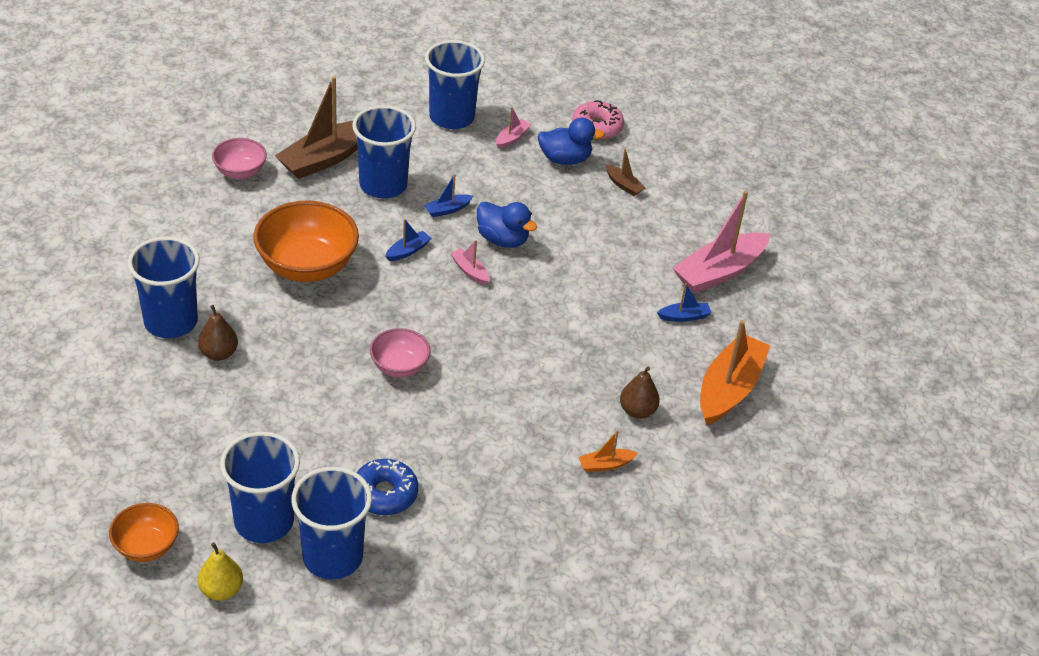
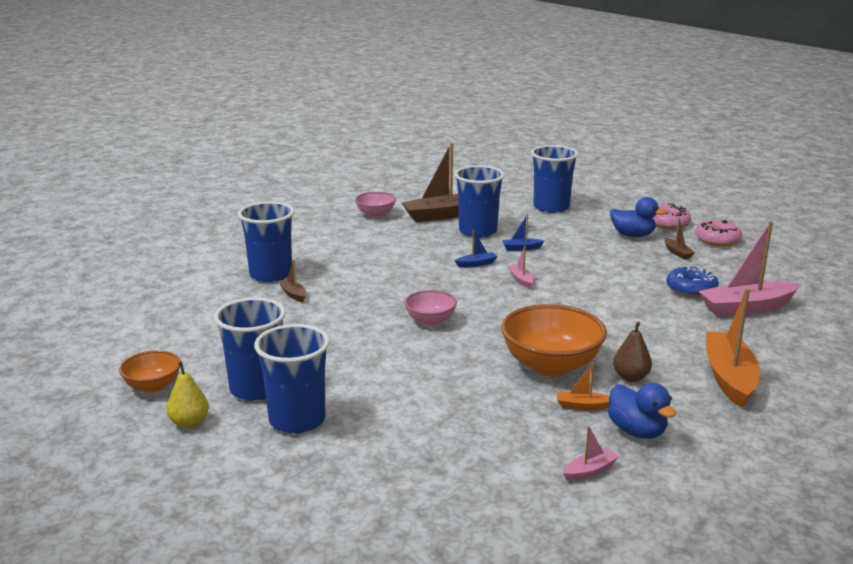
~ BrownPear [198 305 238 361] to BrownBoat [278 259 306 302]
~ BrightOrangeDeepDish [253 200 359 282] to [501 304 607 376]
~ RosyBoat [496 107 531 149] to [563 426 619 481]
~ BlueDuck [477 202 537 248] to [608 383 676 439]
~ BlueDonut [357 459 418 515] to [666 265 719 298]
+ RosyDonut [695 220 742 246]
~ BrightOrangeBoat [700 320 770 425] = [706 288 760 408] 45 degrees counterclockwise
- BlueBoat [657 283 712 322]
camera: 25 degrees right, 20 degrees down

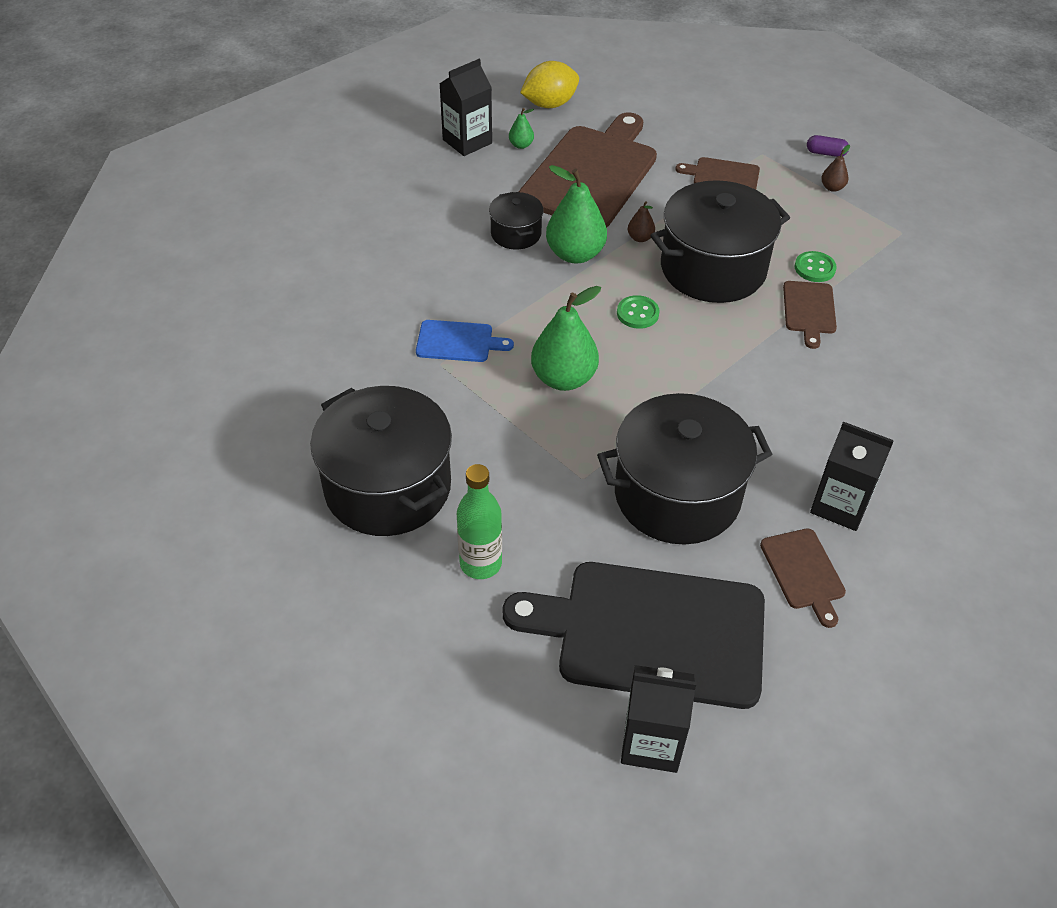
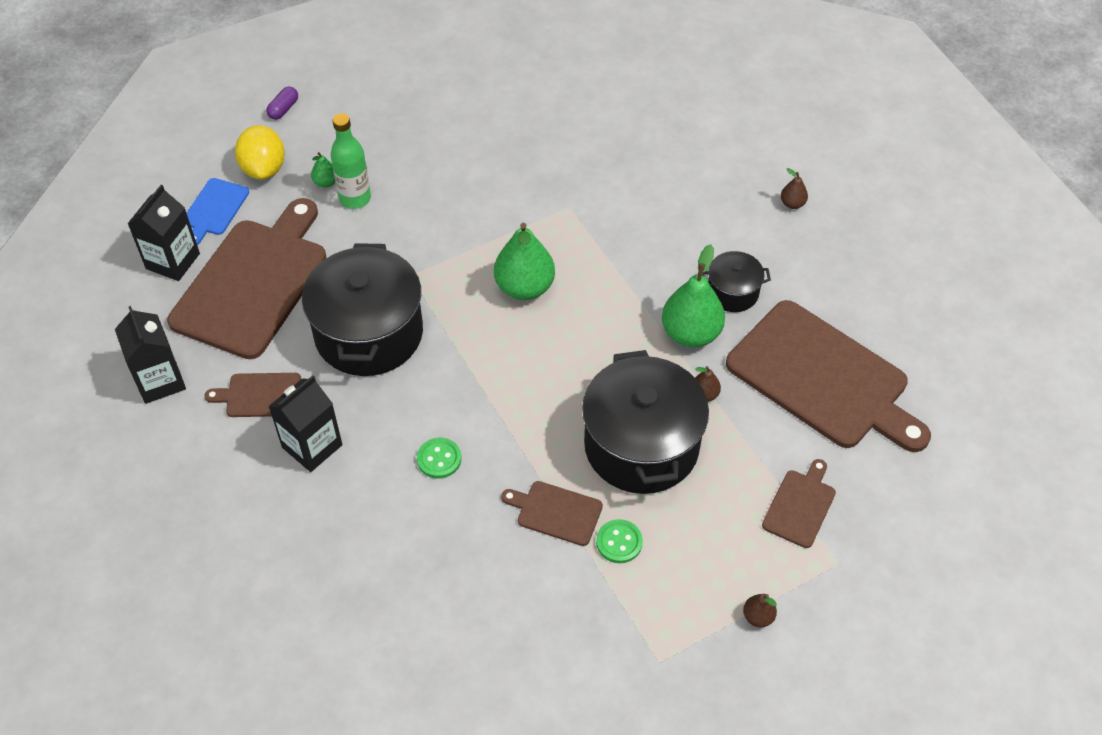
~ EbonyMilkCarton [440 59 492 156] to [115 306 186 404]
~ EbonyBreadBoard [503 562 765 709] to BrownBreadBoard [167 198 326 359]
~ BlueBreadBoard [416 320 514 362] to [187 178 249 245]
~ YellowLemon [520 61 579 108] to [235 125 285 180]
~ RoyalPurpleCapsule [807 135 849 157] to [266 87 298 120]
~ LeafGreenPear [509 108 534 149] to [311 152 335 188]
~ LeafGreenShirtButton [617 295 660 329] to [417 438 461 479]
+ BrownPear [781 168 808 209]
- EbonyPot [310 386 452 536]
camera: 105 degrees right, 5 degrees up

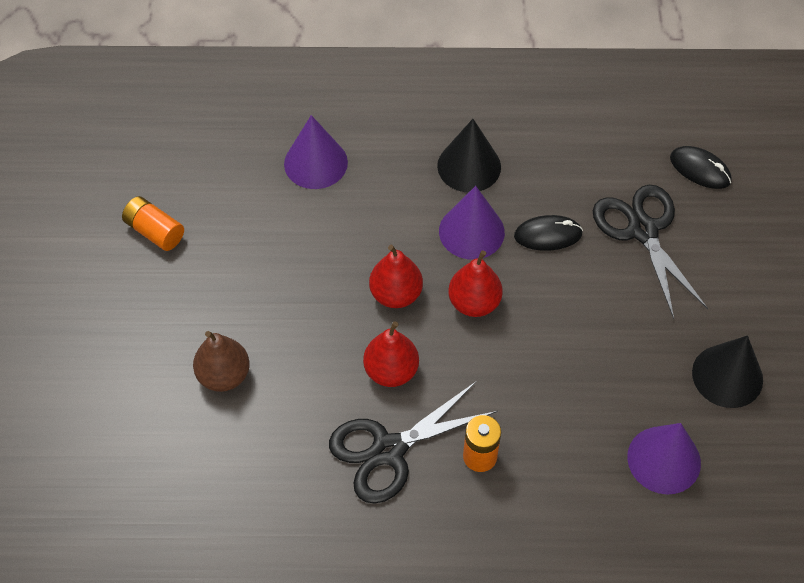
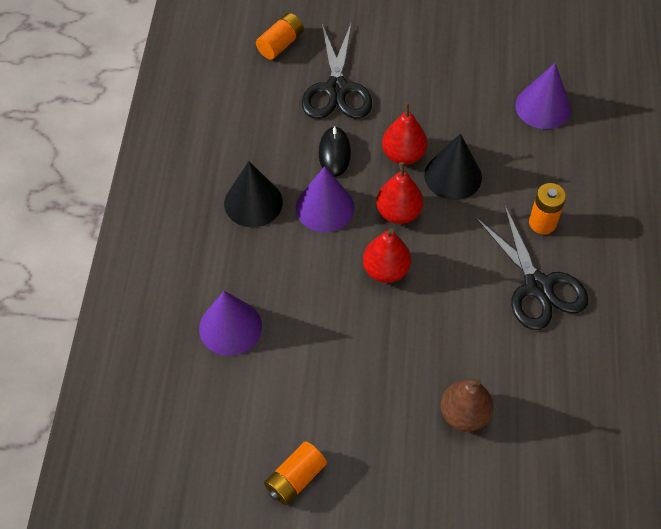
~ EbonyPcMouse [670 146 732 189] to BrightOrangeAaBattery [256 13 304 60]
~ EbonyScissors [593 185 708 319] = [302 24 372 119] 75 degrees counterclockwise
~ RedPear [363 321 419 387] to [382 102 427 165]
~ EbonyCone [692 335 763 408] to [424 134 482 200]
camera: 85 degrees left, 0 degrees up

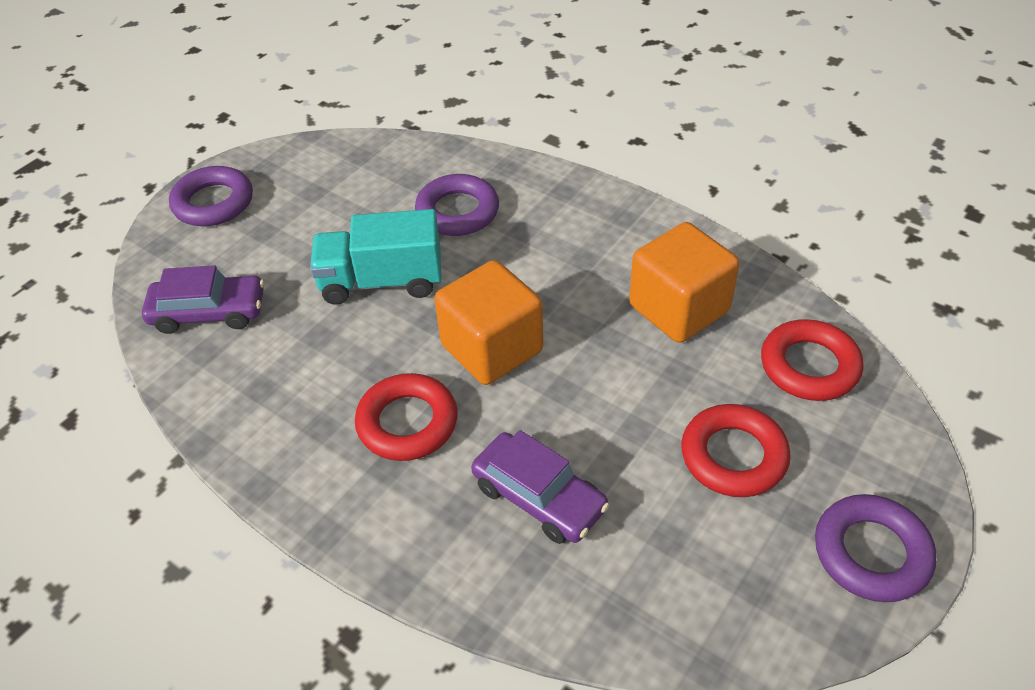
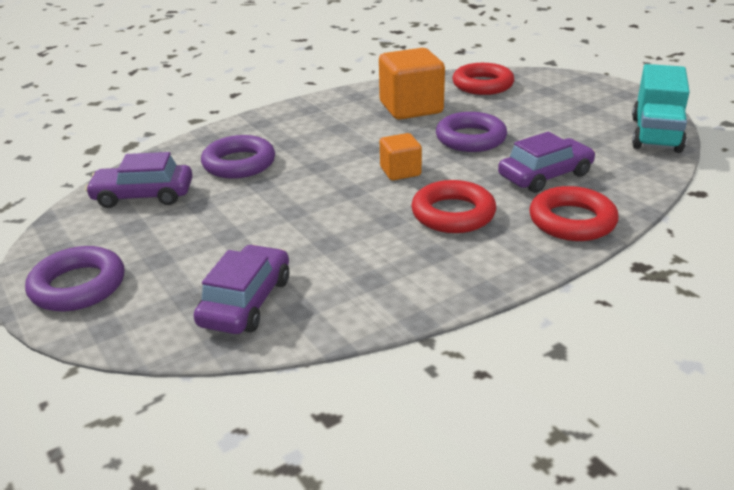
+ RoyalPurpleToyCar [85 152 193 208]
~ BrightOrangeCube [434 260 543 385] = [380 133 422 180] x0.55
~ RoyalPurpleHoop [815 494 937 602] to [436 112 507 152]
~ RedHoop [681 404 791 497] to [529 186 619 241]
~ TealTruck [310 209 442 305] to [632 64 690 153]
camera: 70 degrees left, 15 degrees down

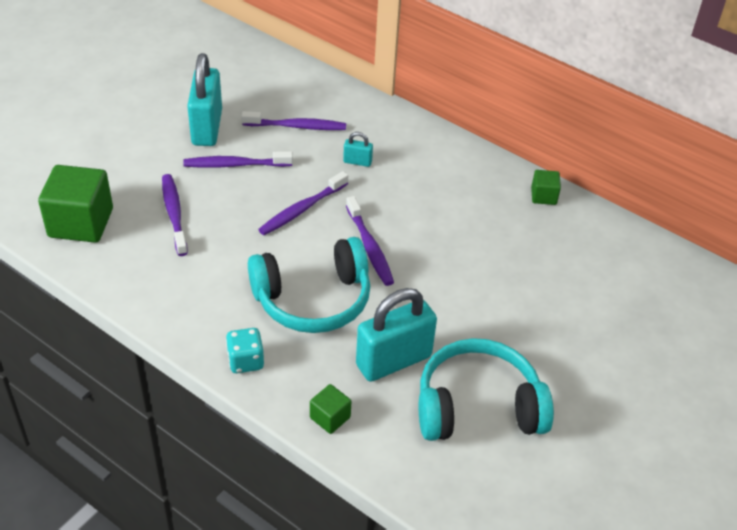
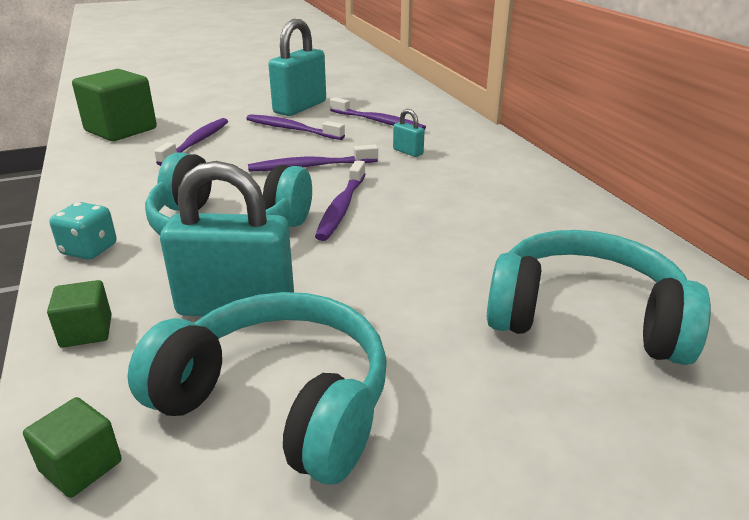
~ LeafGreenCube [531 170 561 205] to [23 397 122 498]
+ TealOverEarHeadphones [487 230 711 365]
camera: 35 degrees right, 15 degrees down

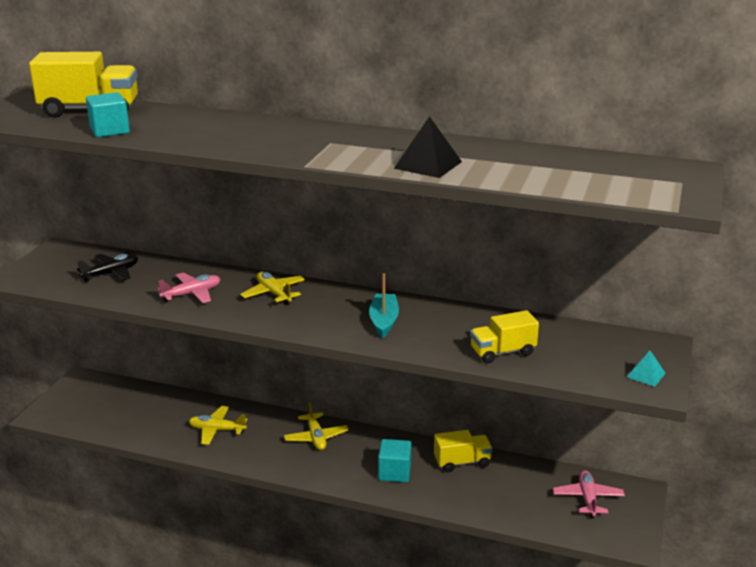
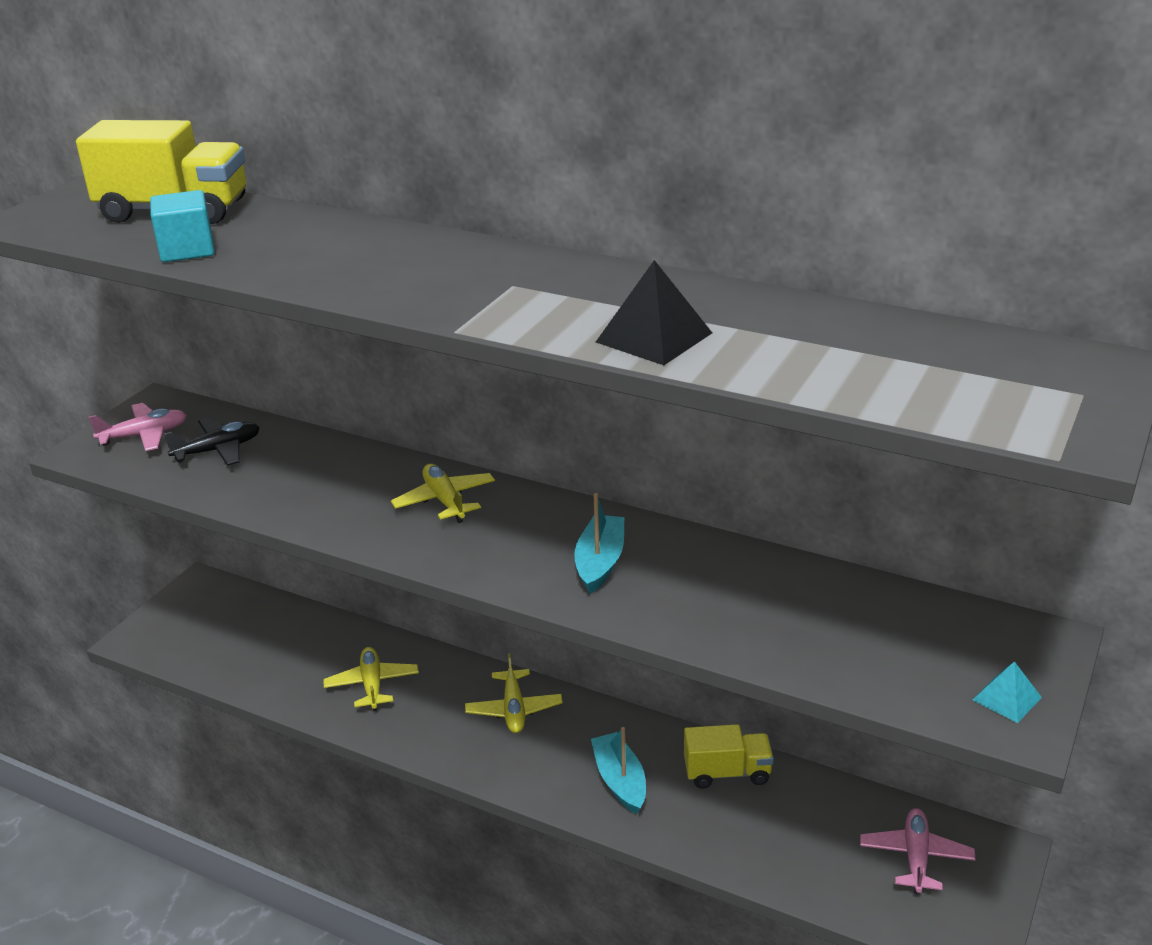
~ RosyPlane [157 273 220 303] to [89 403 187 451]
~ YellowPlane [189 406 247 445] = [323 647 419 711] 60 degrees clockwise
~ TealCube [378 439 411 482] to TealBoat [591 727 646 814]
- YellowTruck [470 310 539 363]
camera: 10 degrees right, 5 degrees up

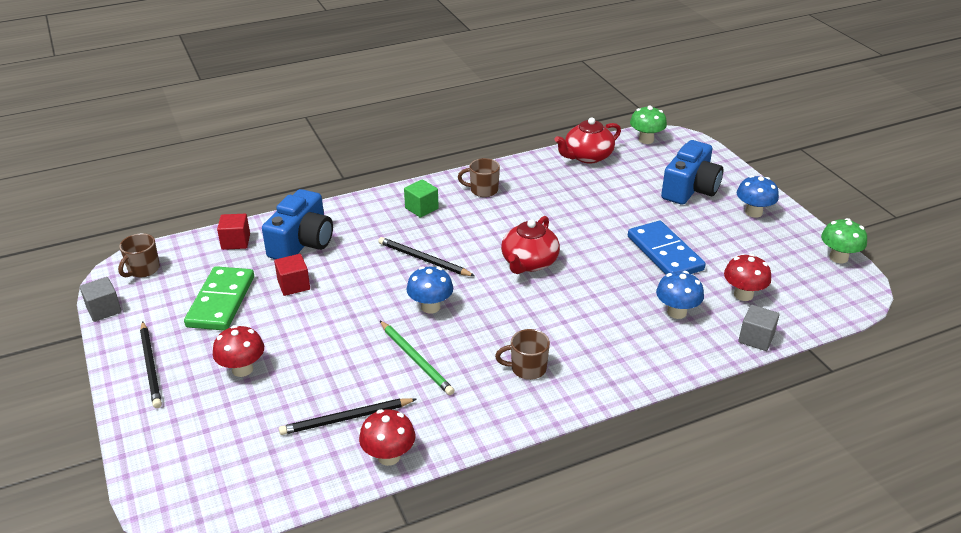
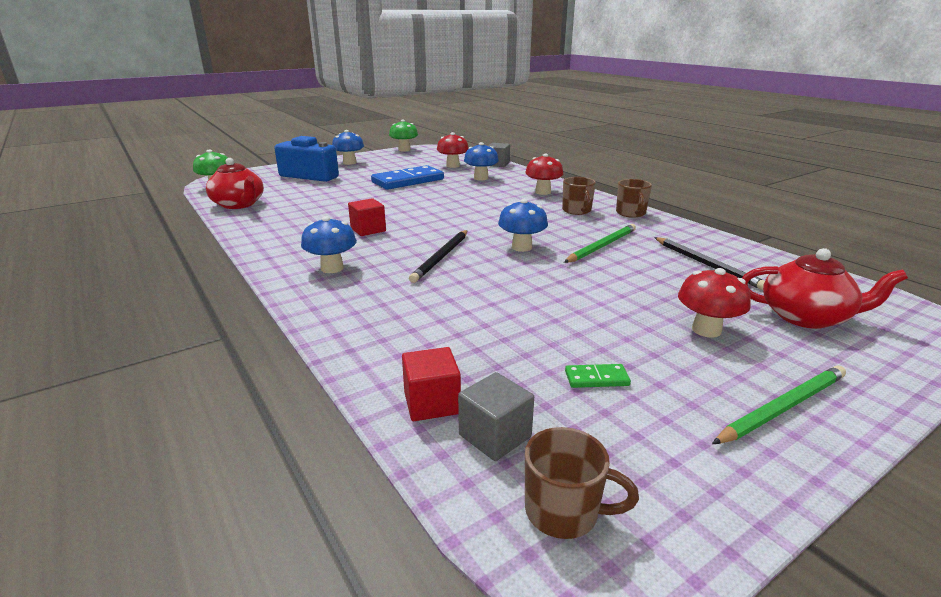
~ LeafGreenCube [404 179 439 218] to BlueToadstool [301 216 357 273]
~ RedCube [274 254 310 296] to [348 198 386 236]
~ GrayCube [80 277 122 322] to [458 372 534 461]
~ RedToadstool [359 409 415 466] to [525 154 563 195]
~ LeafGreenDomino [184 266 254 331] = [565 364 631 388] x0.42
~ BrownCoffeeMug [458 158 500 197] to [616 179 652 218]
~ EbonyWoodenPencil [140 321 162 408] to LeafGreenWoodenPencil [712 365 846 444]
~ RedTeapot [501 216 560 274] to [742 248 908 329]
- BlueCompactCamera [262 189 333 259]
camera: 100 degrees left, 10 degrees down

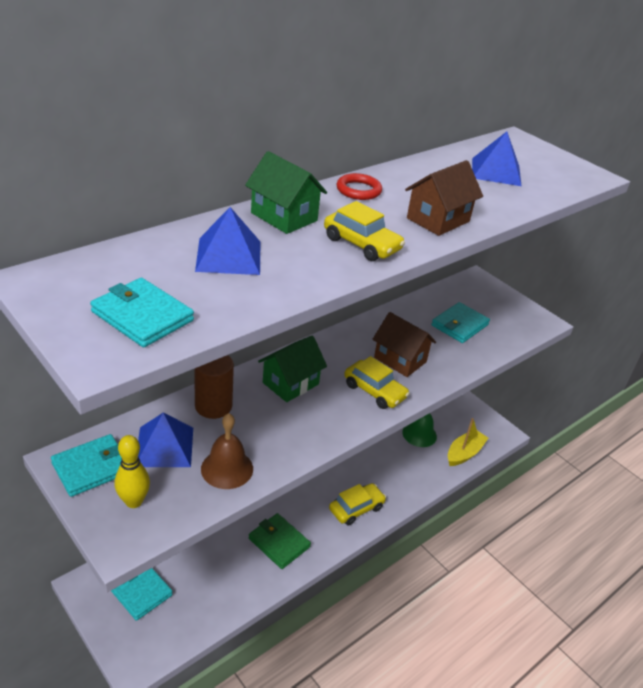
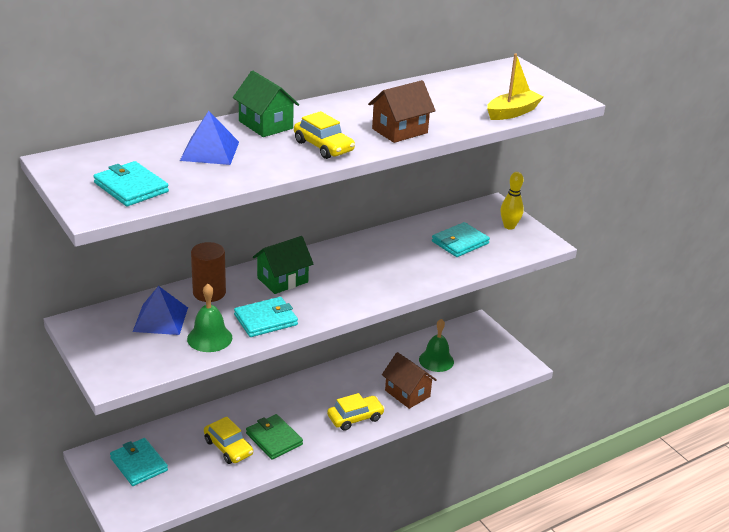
~ BrownSchoolBell [201 413 253 489] to LeafGreenSchoolBell [187 284 232 352]
~ YellowToyCar [344 356 410 409] to [204 416 253 464]
~ TealCardWallet [51 434 122 497] to [234 297 298 337]
~ BrownCottage [373 312 436 377] to [382 352 437 409]
~ YellowBoat [448 418 488 466] to [487 53 544 120]
~ YellowTenpin [115 435 150 508] to [501 172 524 230]
- RedHoop [337 173 382 200]
- BluePyramid [472 132 521 186]
camera: 10 degrees right, 5 degrees down

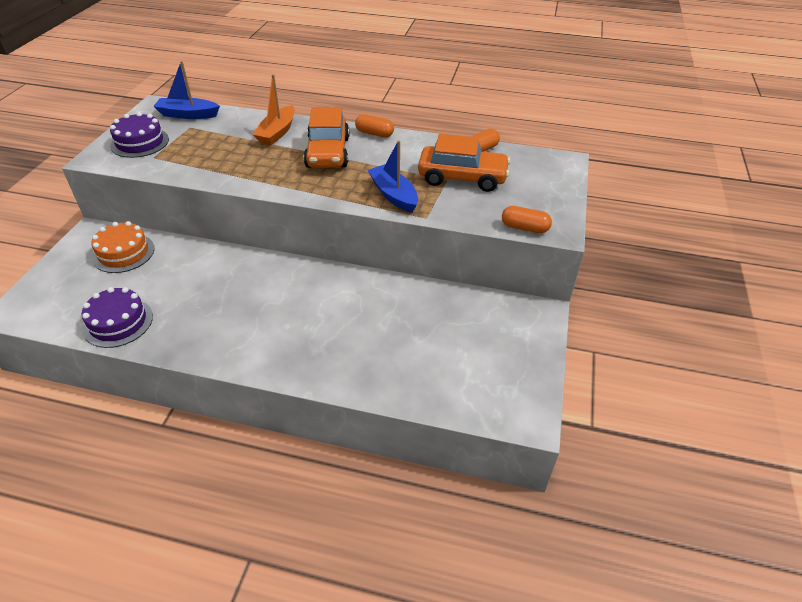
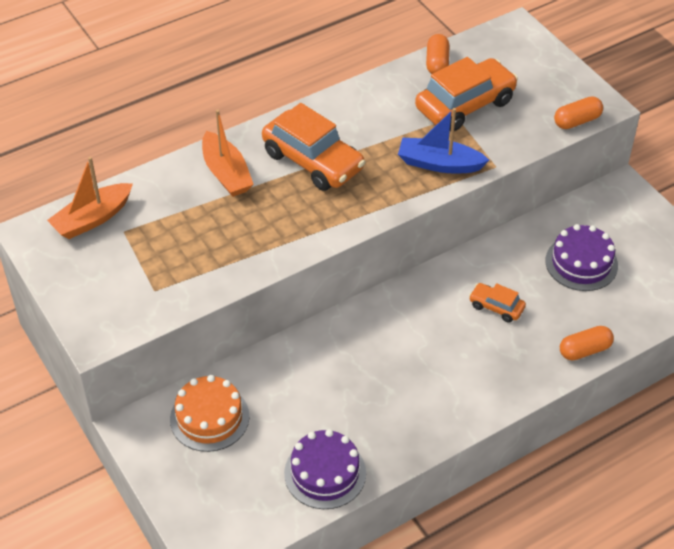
~ BlueBoat [153 61 220 119] to BrightOrangeBoat [47 157 133 239]
+ BrightOrangeToyCar [469 283 526 323]
~ RoyalPurpleLayerCake [110 112 169 158] to [545 224 618 291]
~ BrightOrangeCapsule [355 114 394 137] to [560 326 614 361]
camera: 45 degrees left, 5 degrees up

